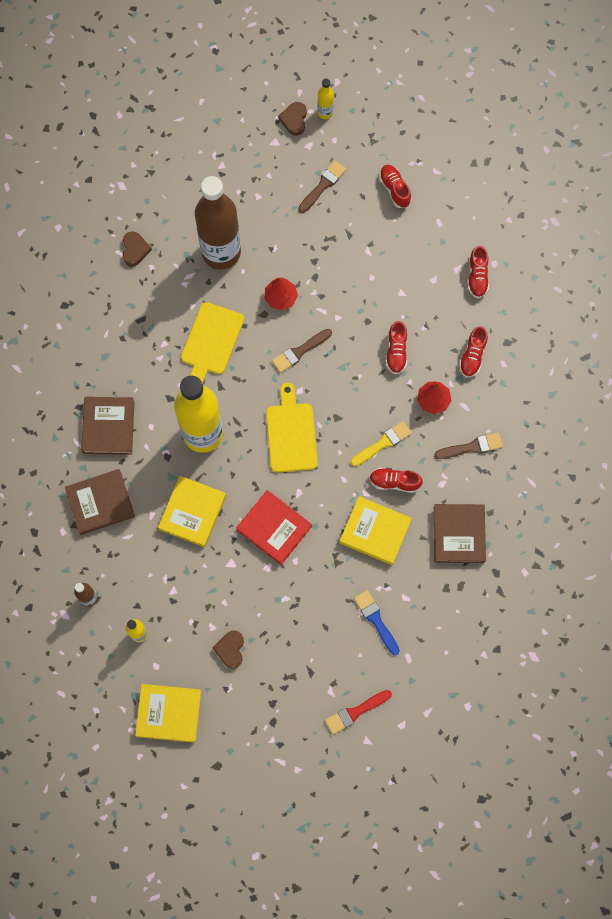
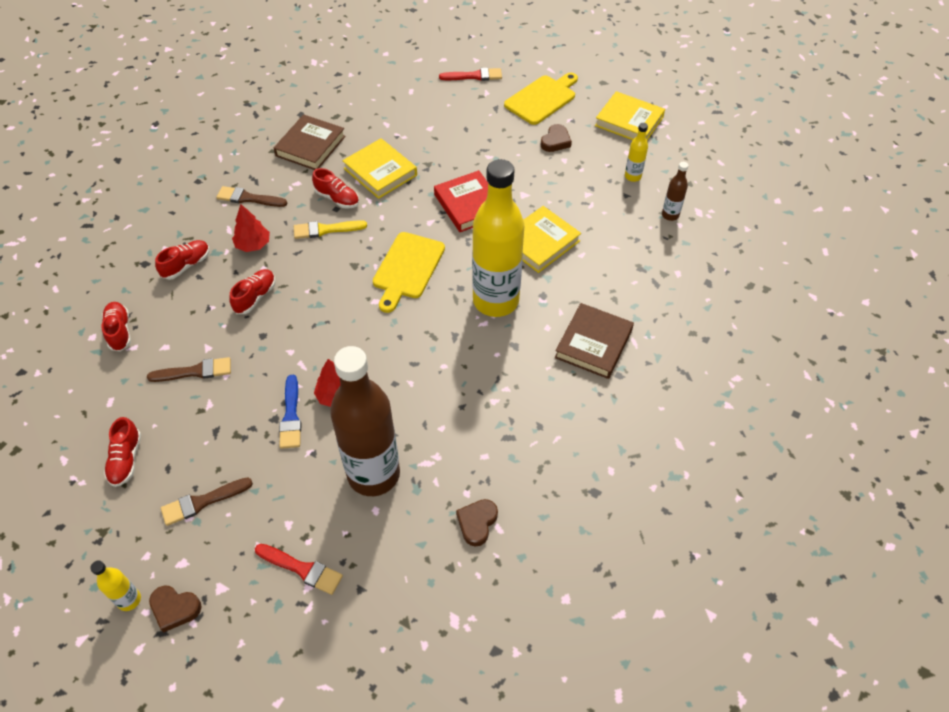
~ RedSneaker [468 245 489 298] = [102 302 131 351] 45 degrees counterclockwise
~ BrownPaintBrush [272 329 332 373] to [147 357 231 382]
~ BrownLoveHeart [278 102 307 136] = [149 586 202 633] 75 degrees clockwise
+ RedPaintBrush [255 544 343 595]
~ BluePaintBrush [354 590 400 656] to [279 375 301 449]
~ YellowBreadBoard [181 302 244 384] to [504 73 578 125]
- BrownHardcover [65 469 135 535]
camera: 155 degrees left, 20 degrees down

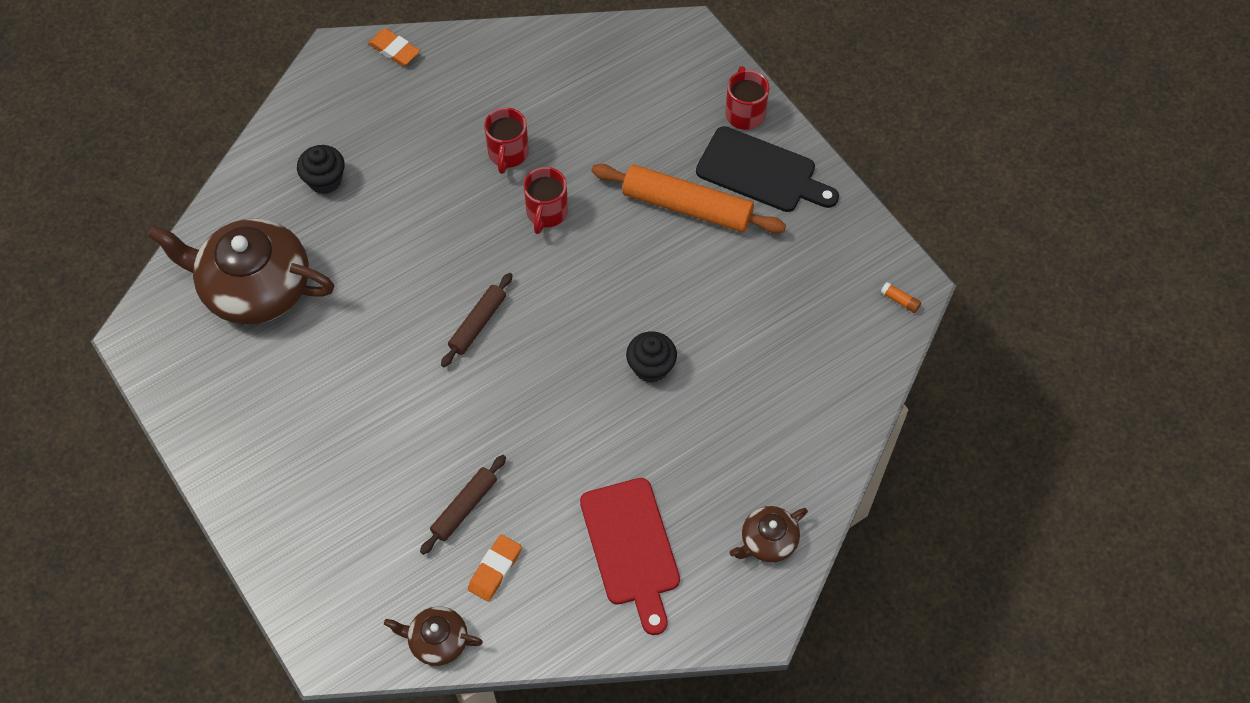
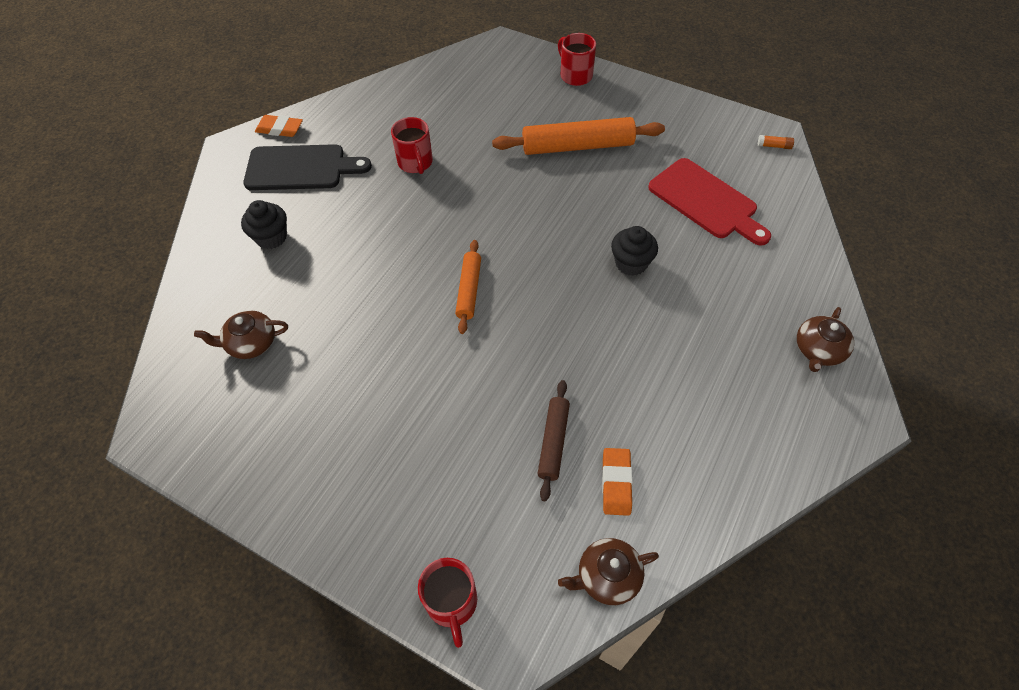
~ BrownTeapot [148 218 334 325] = [194 310 288 359] x0.47
~ EbonyBreadBoard [696 126 839 212] to [243 144 372 190]
~ RedCoffeeMug [523 167 568 234] to [418 558 477 648]
~ BrownDoughRoller [441 273 513 367] to BrightOrangeDoughRoller [455 240 481 334]
~ RedBreadBoard [580 478 680 635] to [648 158 771 246]
camera: 25 degrees left, 5 degrees down

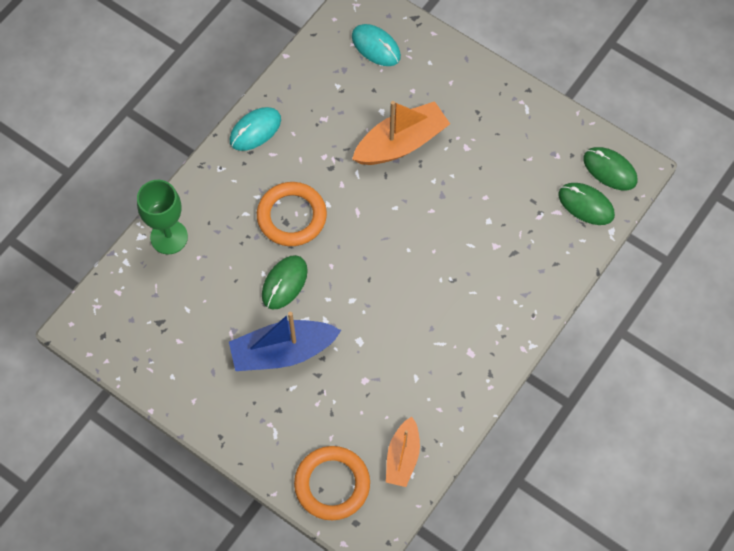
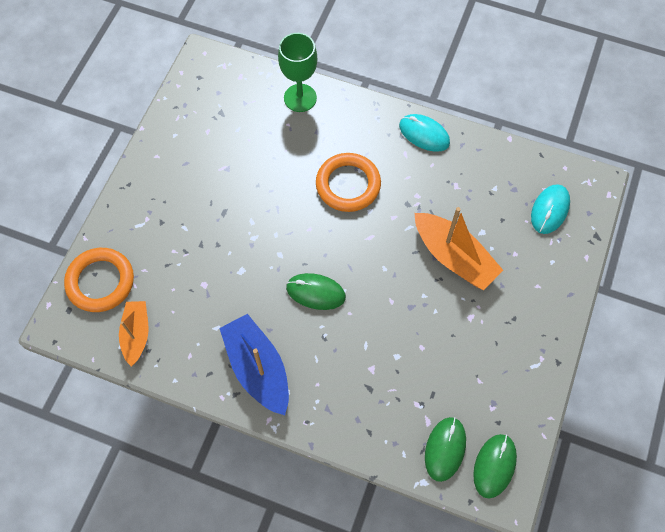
~ BrightOrangeBoat [386 417 420 487] = [119 301 148 367] 90 degrees clockwise
~ BlueBoat [229 312 341 371] to [219 314 289 415]
~ LeafGreenPcMouse [262 255 308 309] to [286 273 346 310]
camera: 75 degrees right, 0 degrees up

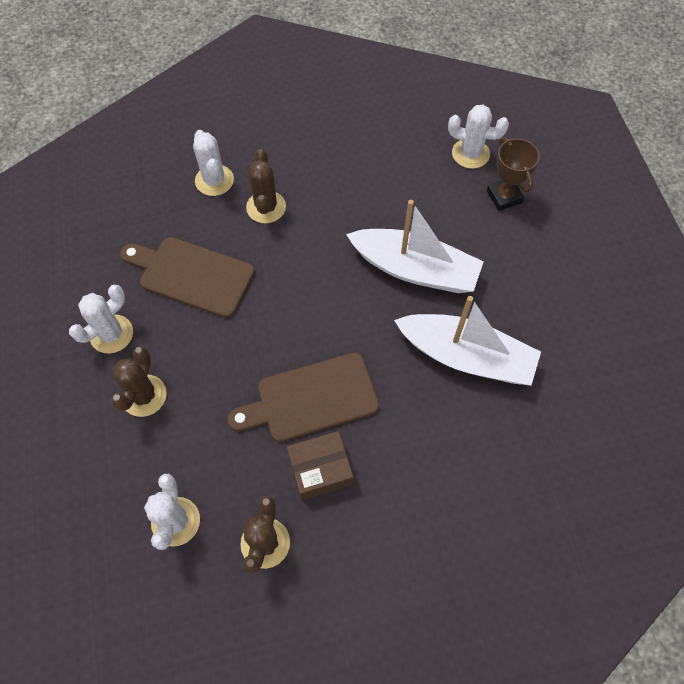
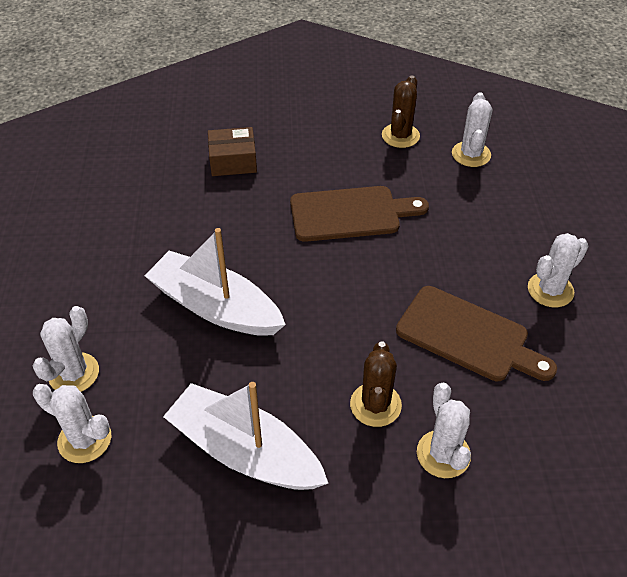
~ BrownPrizeCup [487 137 540 211] to WhiteSaguaroCactus [32 306 99 392]
~ WhiteBoat [394 296 541 386] to [163 382 328 490]
~ BrownBox [287 431 354 500] to [208 127 257 176]
- BrownSaguaroCactus [111 346 167 417]
camera: 170 degrees left, 15 degrees down

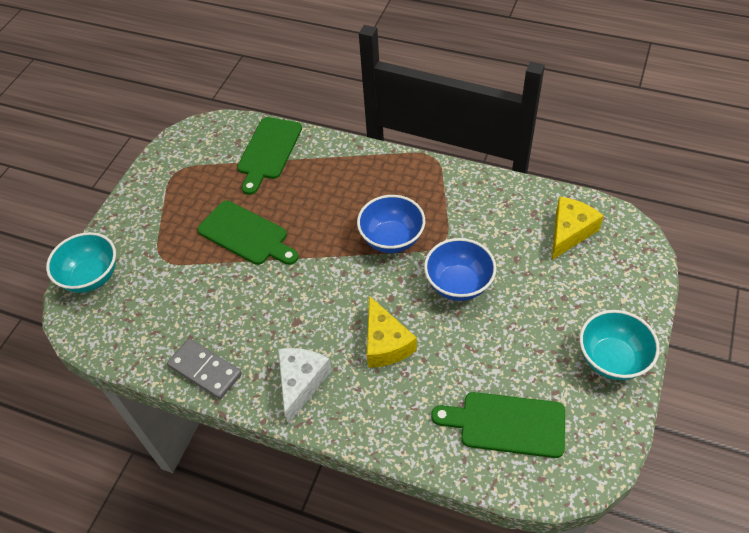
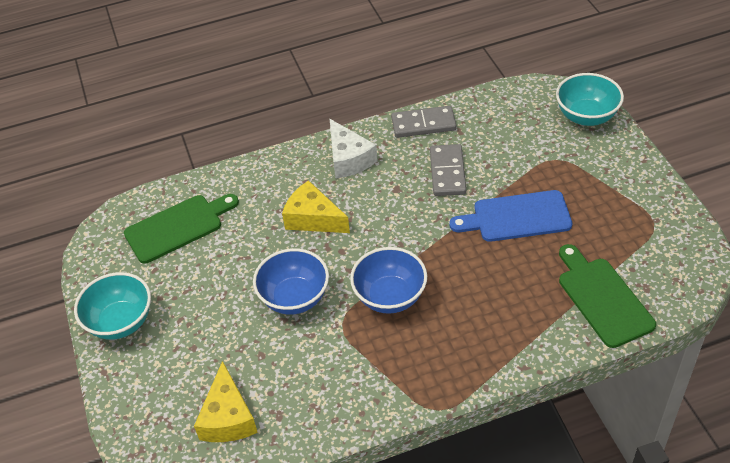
+ GrayDomino [430 144 466 196]
~ LeafGreenBreadBoard [197 201 299 265] to BlueBreadBoard [450 190 572 242]
camera: 140 degrees right, 5 degrees down

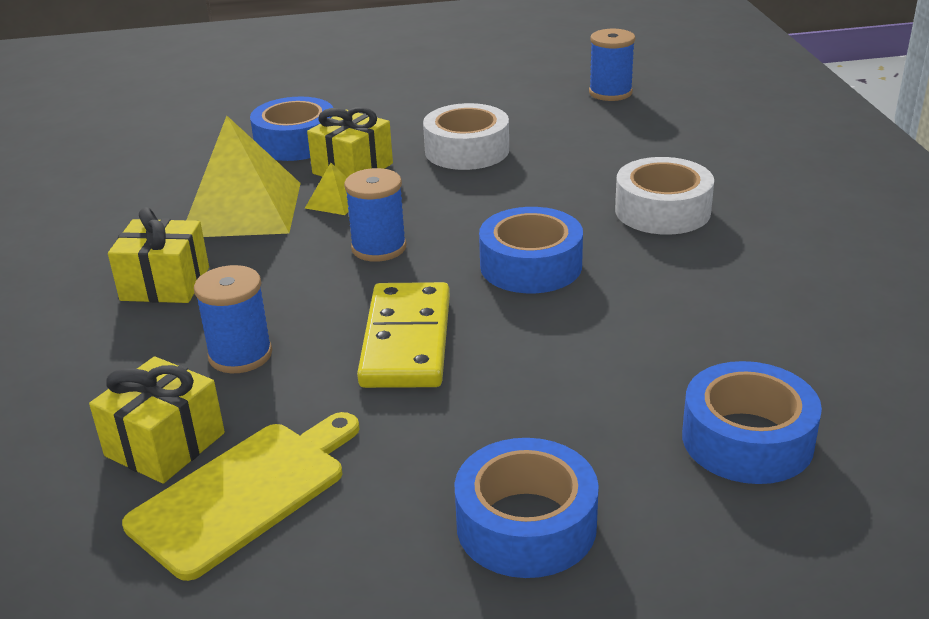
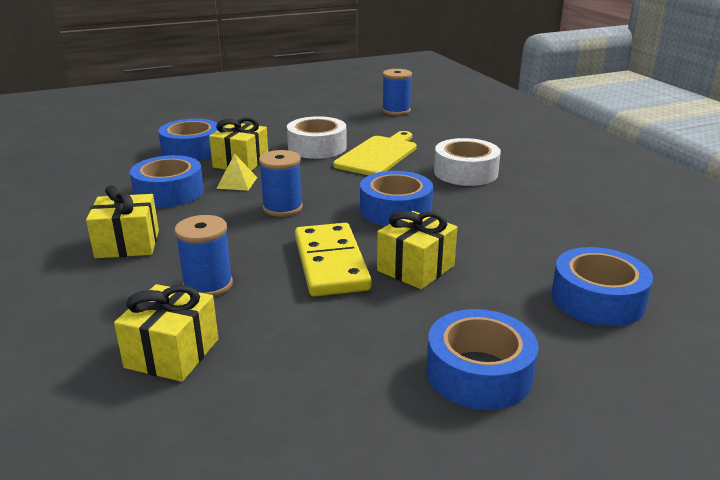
~ YellowPyramid [187 116 301 237] to BlueStickyTape [130 155 204 207]
~ YellowBreadBoard [122 412 359 581] to [333 131 417 175]
+ YellowPresent [377 211 457 289]
camera: 15 degrees left, 5 degrees down

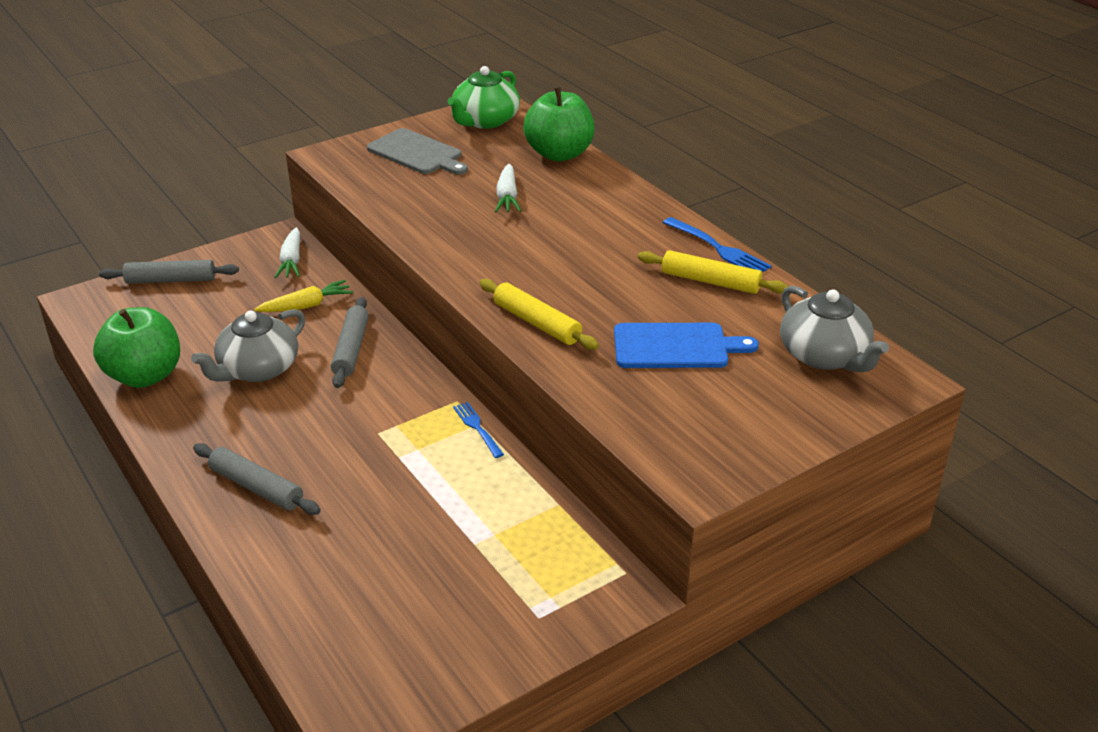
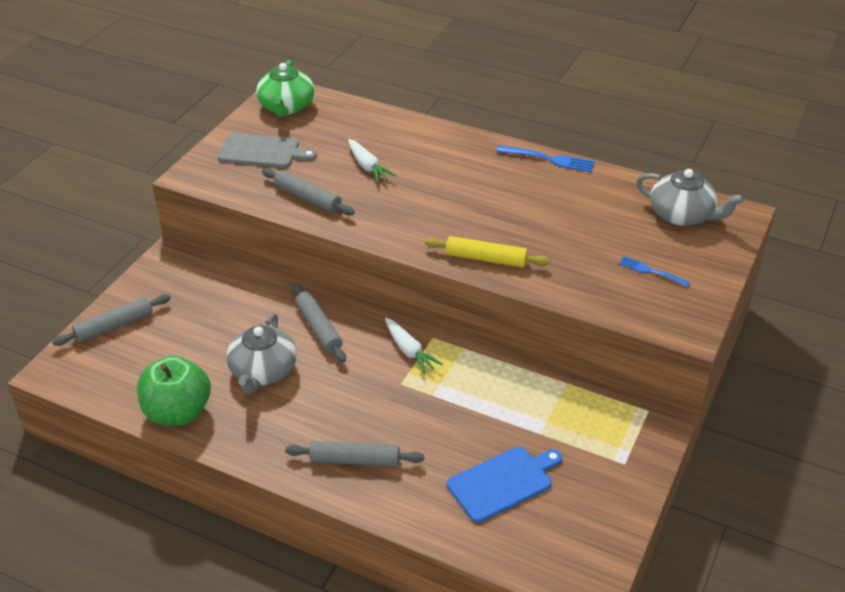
+ GrayDoughRoller [262 168 355 215]
~ WhiteToyCarrot [274 227 300 278] to [385 318 443 374]
~ BlueBreadBoard [614 323 759 368] to [447 447 562 523]
~ BlueFork [453 402 504 458] to [618 256 690 287]
- YellowToyCarrot [254 280 353 312]
- LeafGreenToyApple [523 87 595 161]
- YellowDoughRoller [638 250 788 294]
camera: 30 degrees left, 5 degrees up

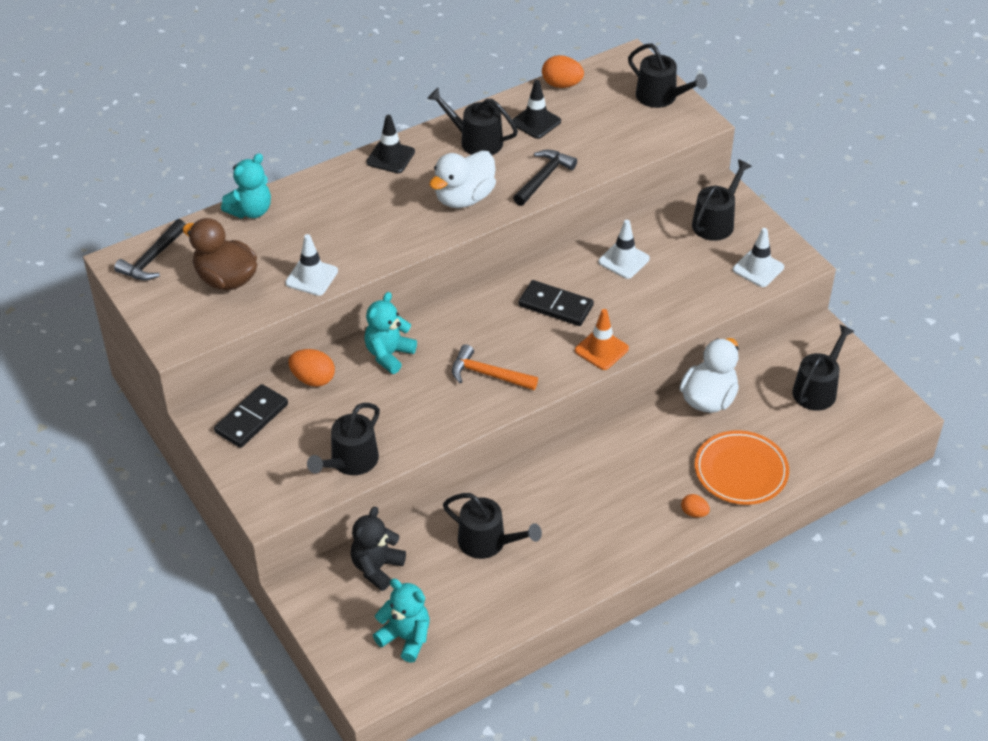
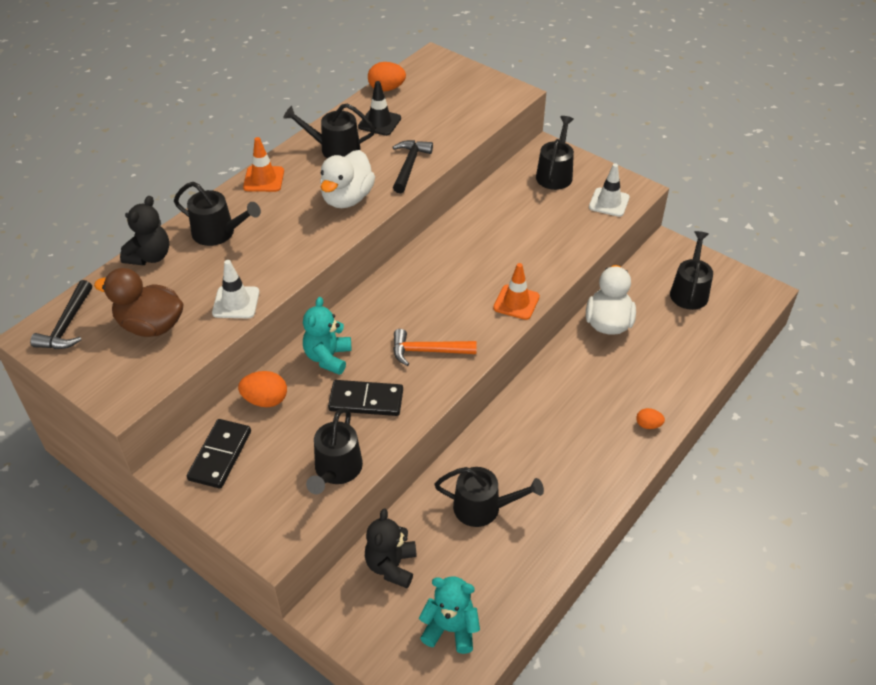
~ TealTeddyBear [221 153 271 218] to EbonyTeddyBear [120 196 169 265]
~ EbonySprinklingCan [628 43 707 108] to [174 182 261 246]
~ EbonyTrafficCone [366 115 415 173] to BrightOrangeTrafficCone [243 137 284 192]
~ EbonyDomino [519 280 594 326] to [328 380 403 416]
- WhiteTrafficCone [598 220 650 279]
- BrightOrangeFlatDish [695 430 789 505]
camera: 20 degrees left, 0 degrees up

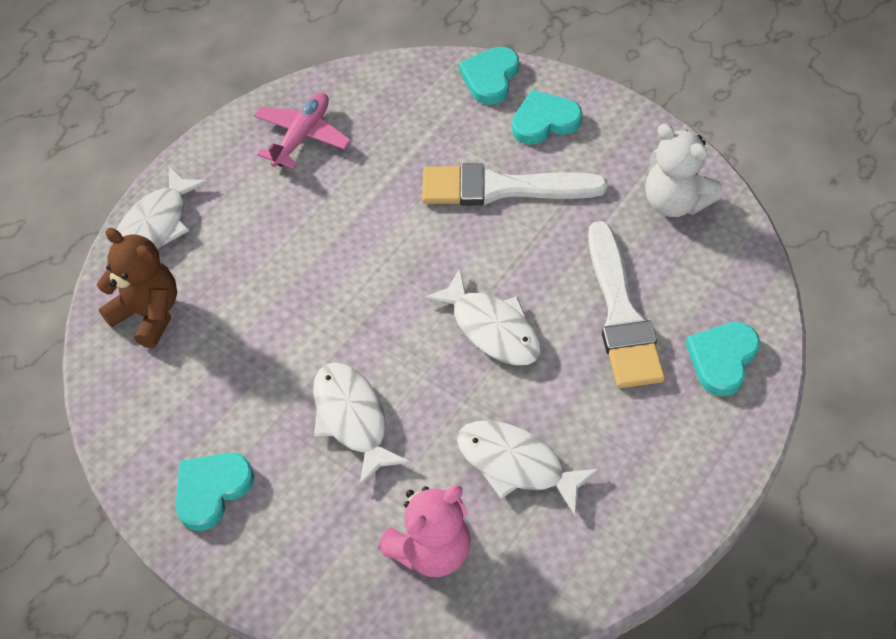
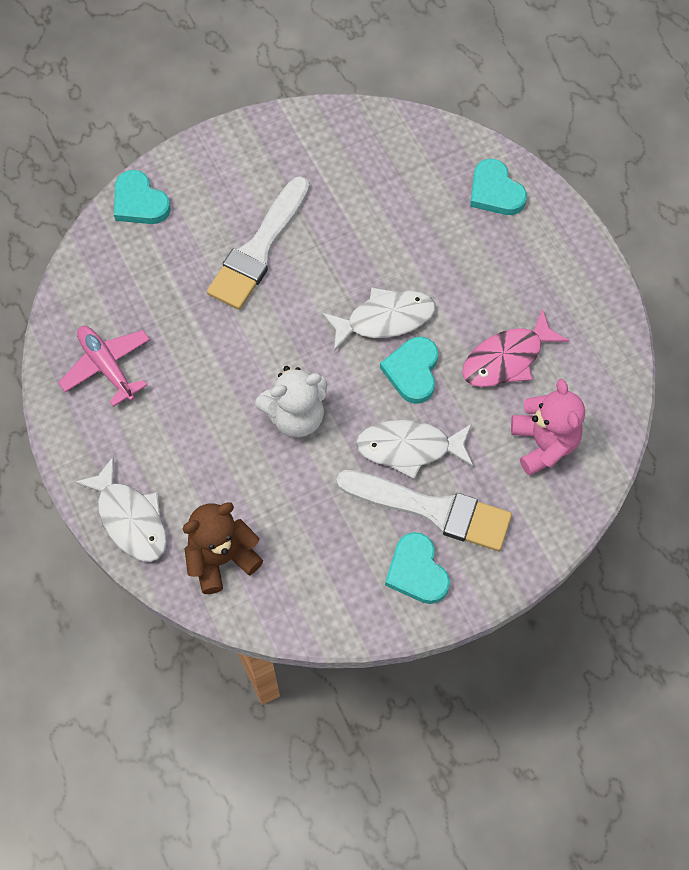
~ WhiteTeddyBear [645 124 722 217] to [255 366 327 437]
~ WhitePaintBrush [588 221 665 388] to [336 470 512 551]
~ TealLoveHeart [512 90 582 145] to [380 337 438 404]
~ WhiteToyFish [457 421 599 515] to RosyToyFish [462 309 569 387]
camera: 65 degrees left, 10 degrees up

